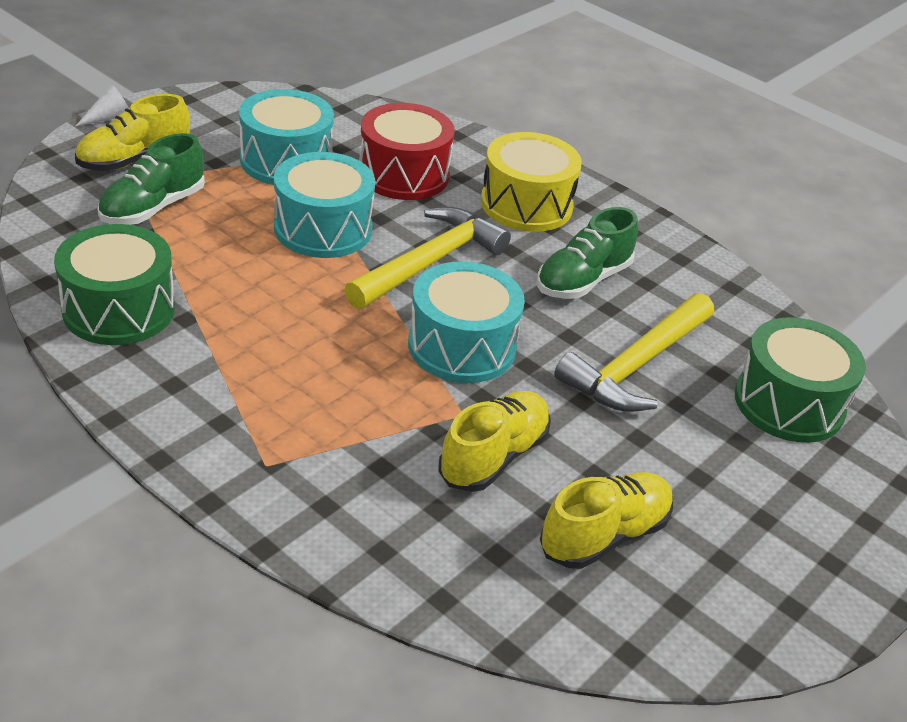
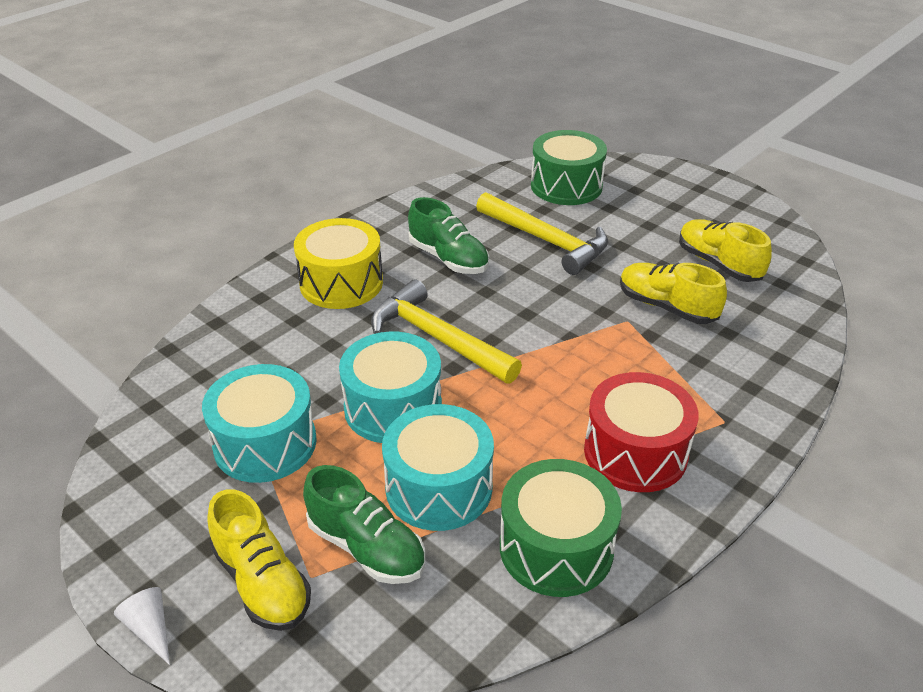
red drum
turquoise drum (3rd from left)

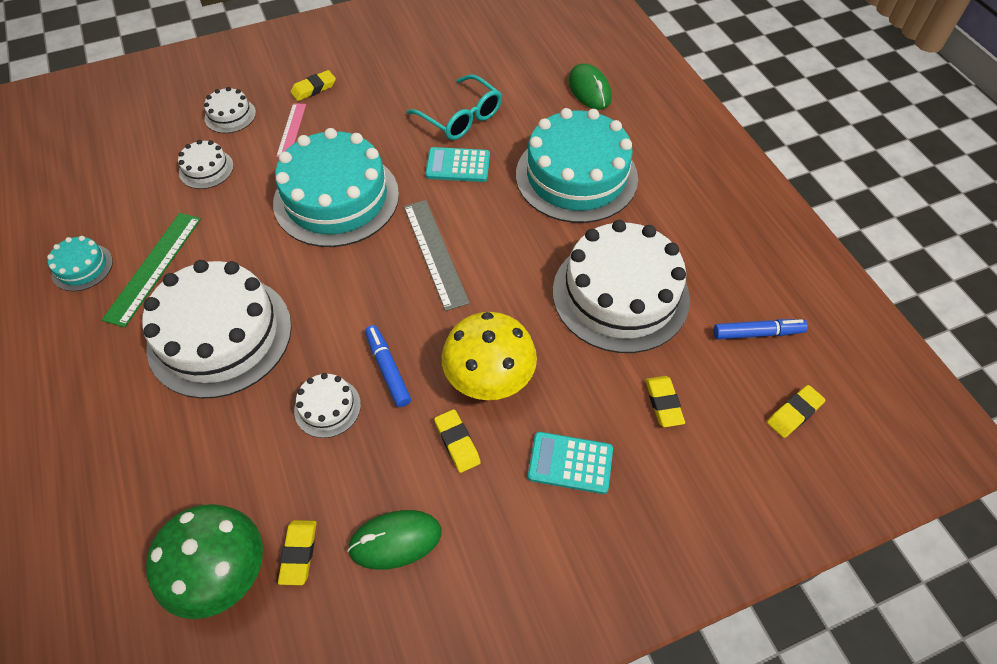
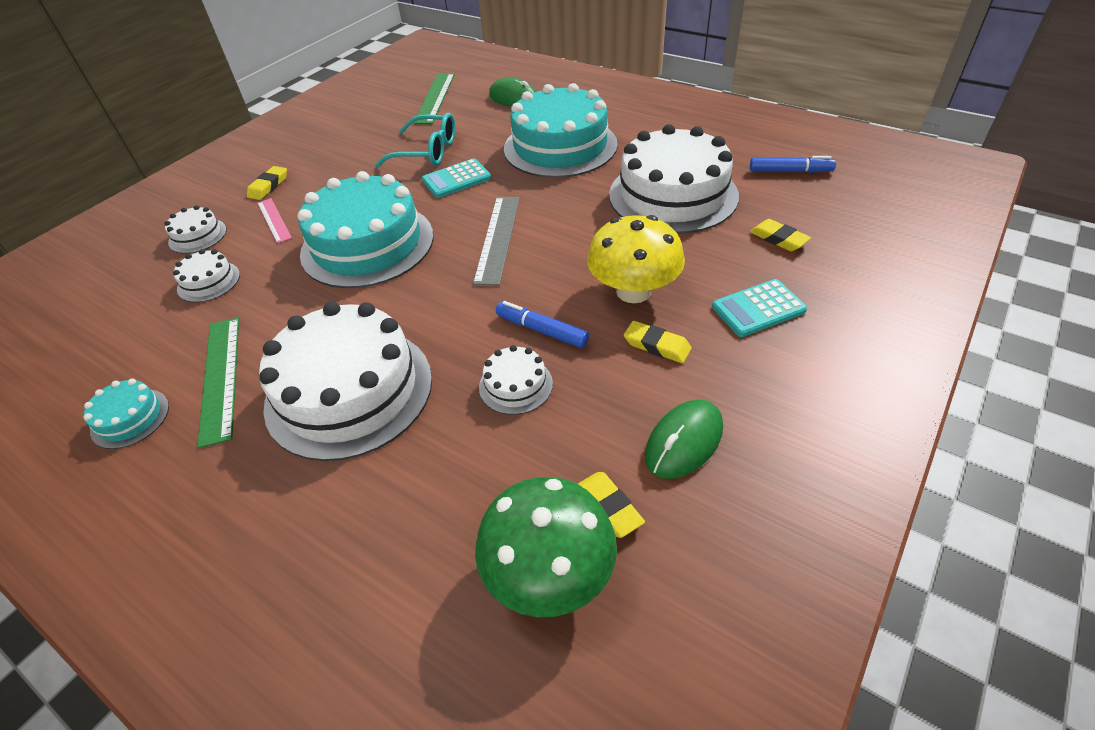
golden pencil eraser (5th from left in the first image)
green measuring stick (2nd from left)
grey measuring stick
royal blue marker pen (2nd from left)

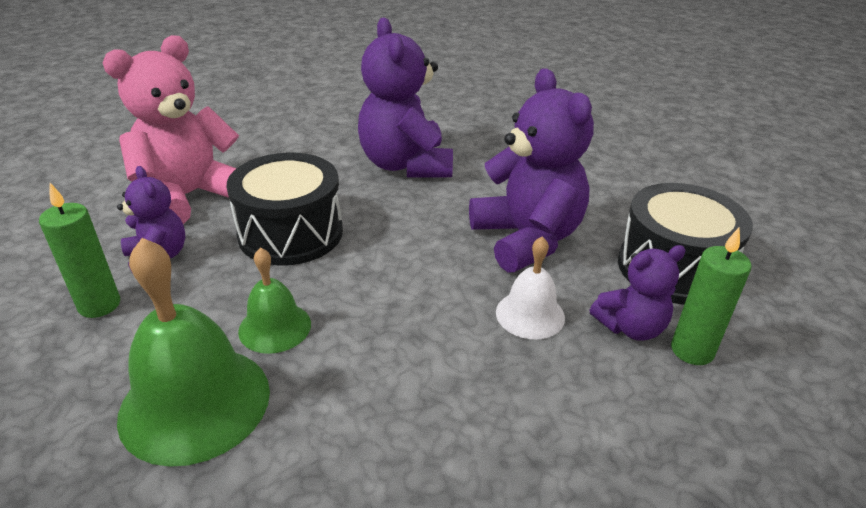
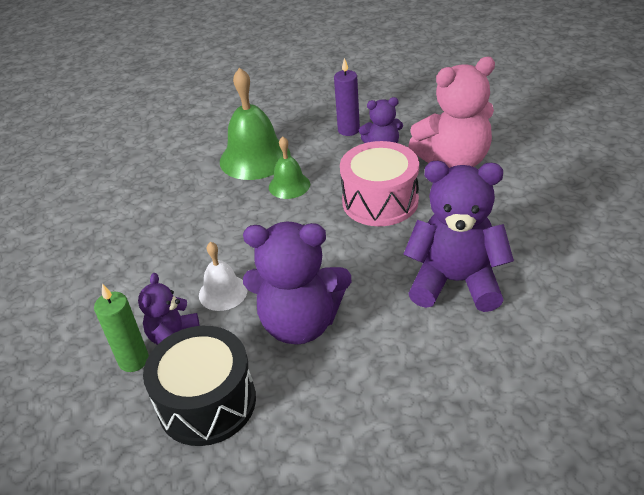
purple pillar candle
pink drum
pink teddy

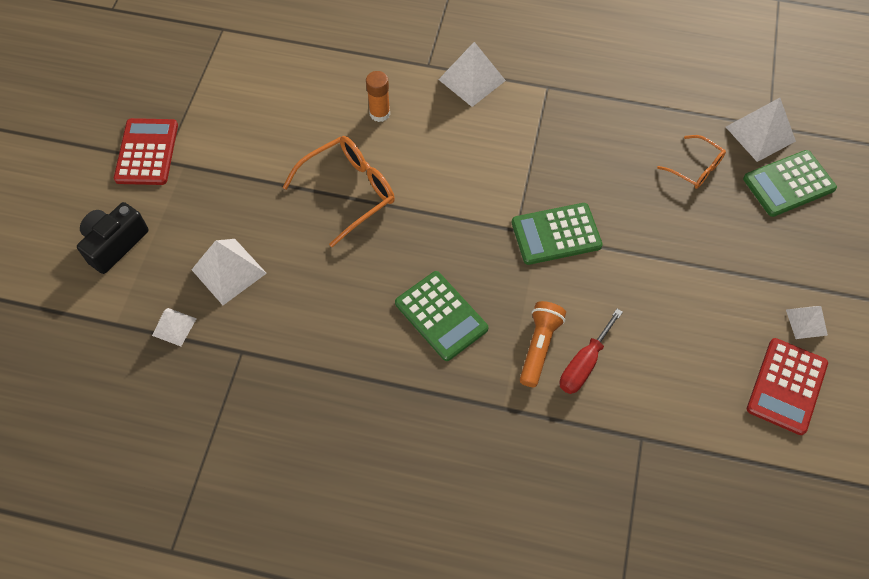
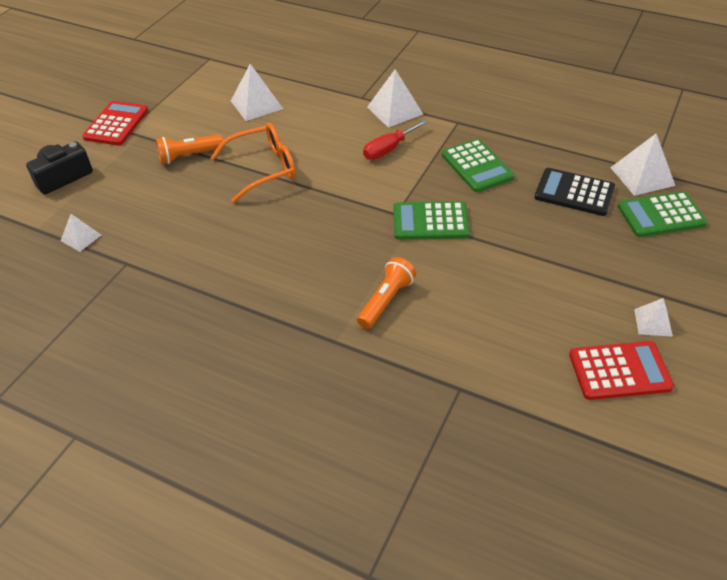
bright orange stick of glue
bright orange pocket torch (1st from left)
snow-white pyramid (2nd from left)
green pocket calculator (2nd from left)
red hand screwdriver
jet-black pocket calculator
red pocket calculator (2nd from left)

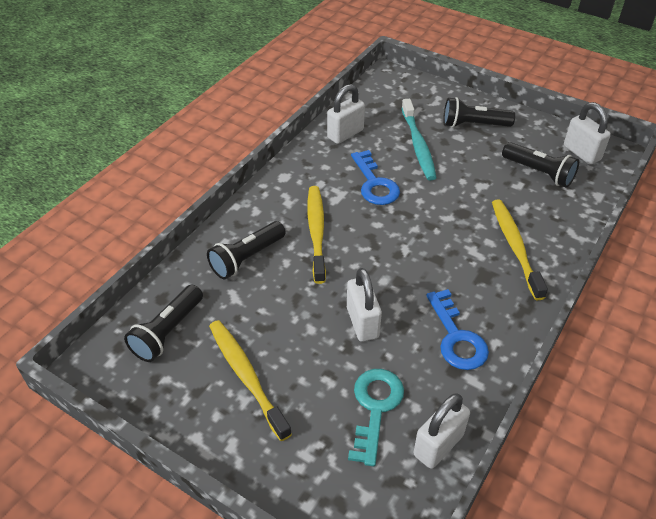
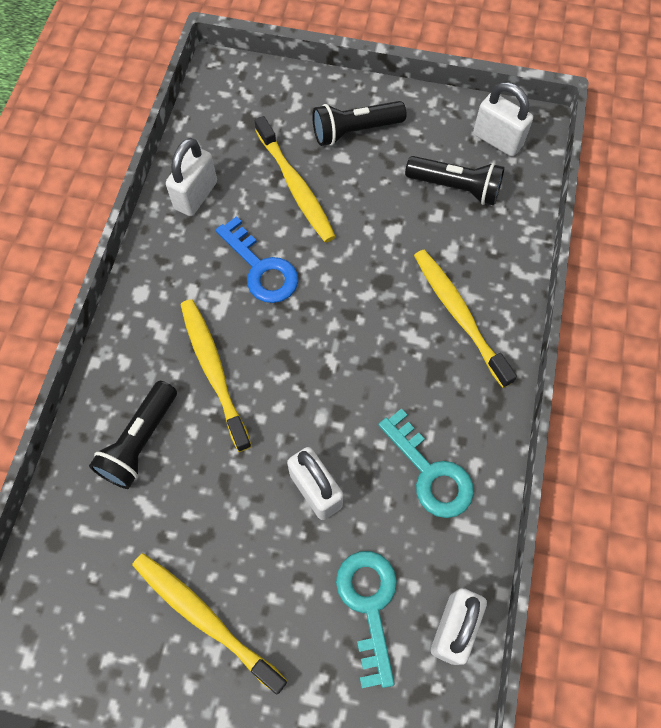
jet-black pocket torch (1st from left in the first image)
golden toothbrush (3rd from left)
turquoise latchkey (2nd from left)

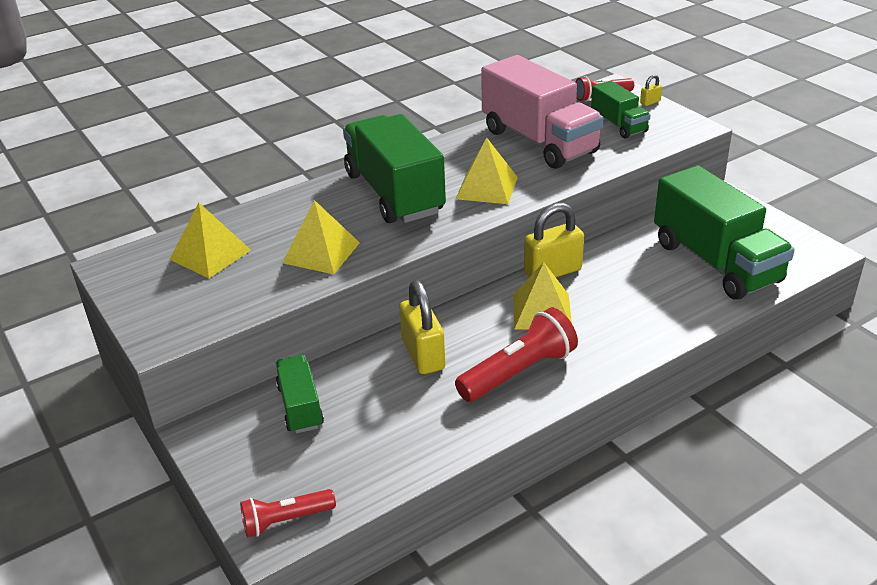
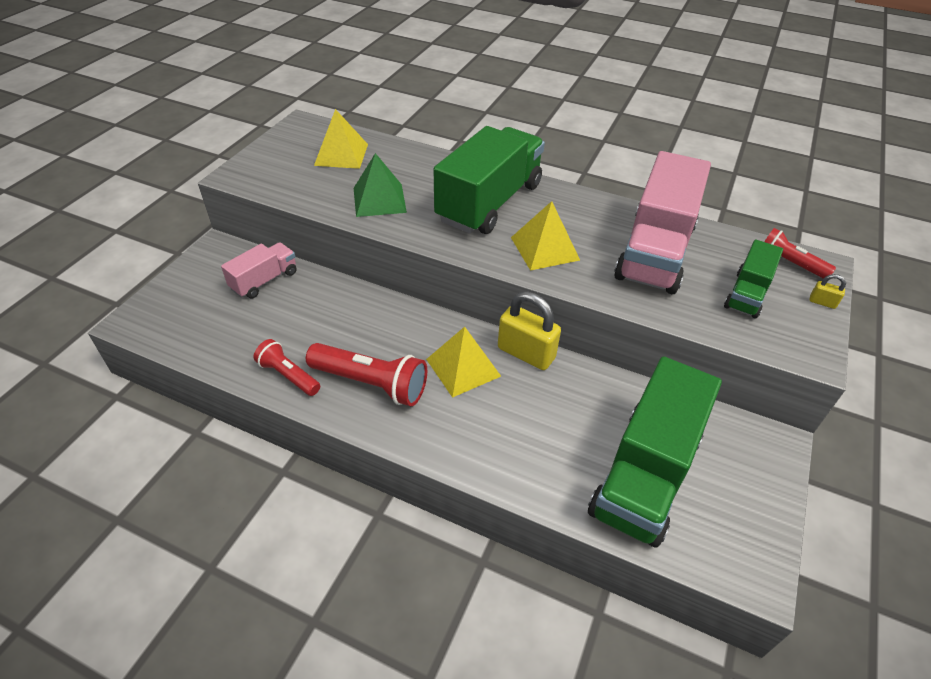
golden padlock (1st from left in the first image)
red pocket torch (1st from left)
pink truck (1st from left)
green pyramid

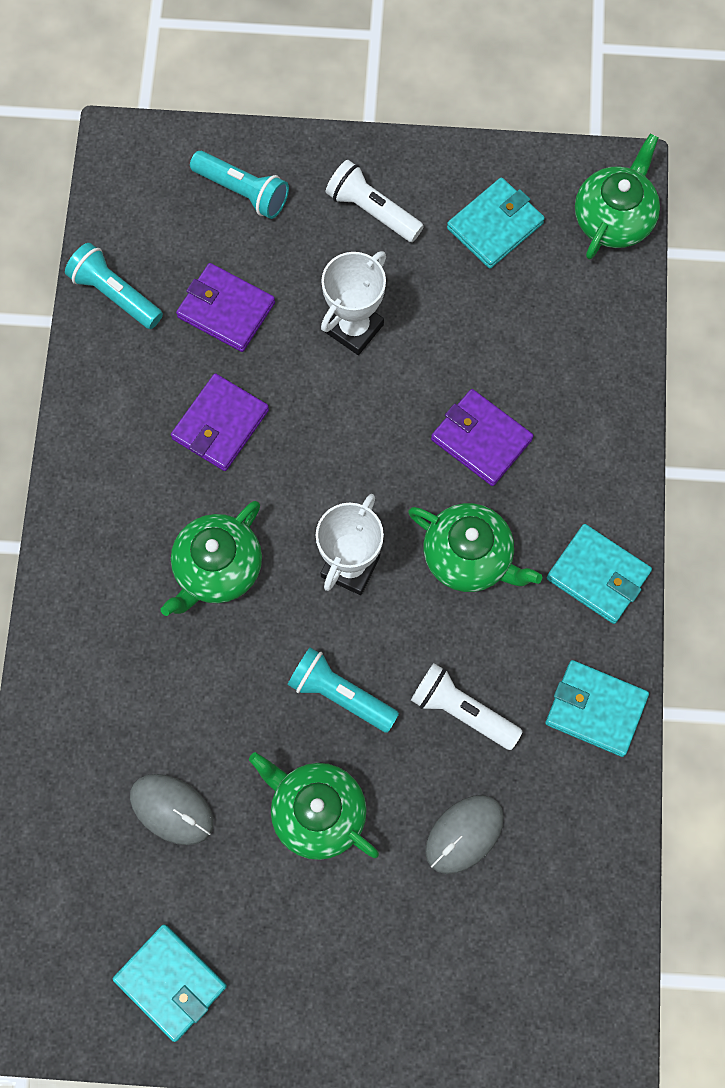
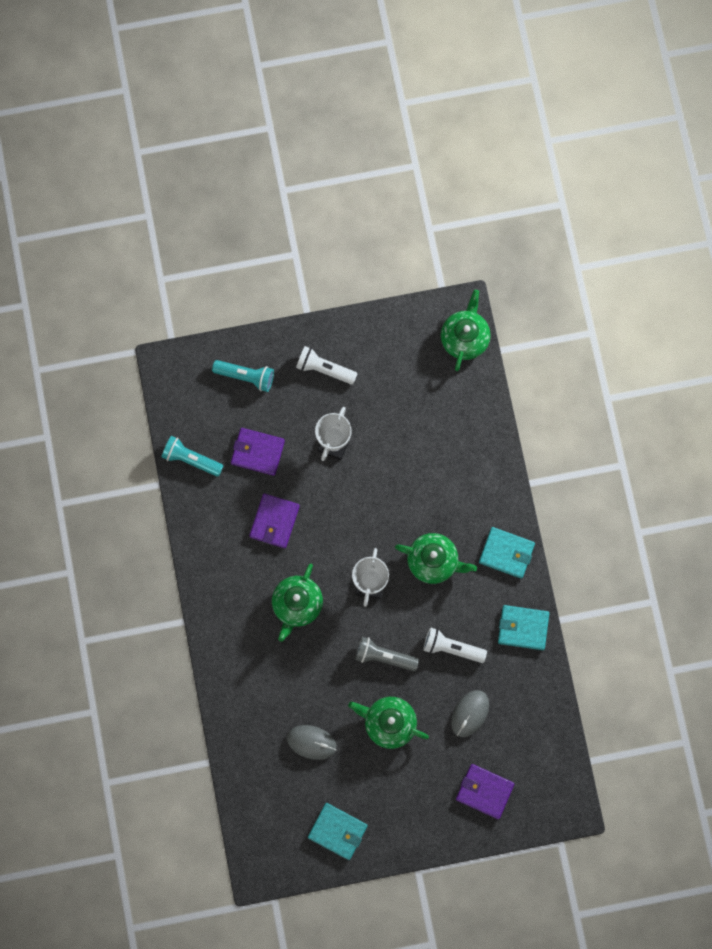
turquoise card wallet (2nd from left in the first image)
purple card wallet (3rd from left)
grey pocket torch

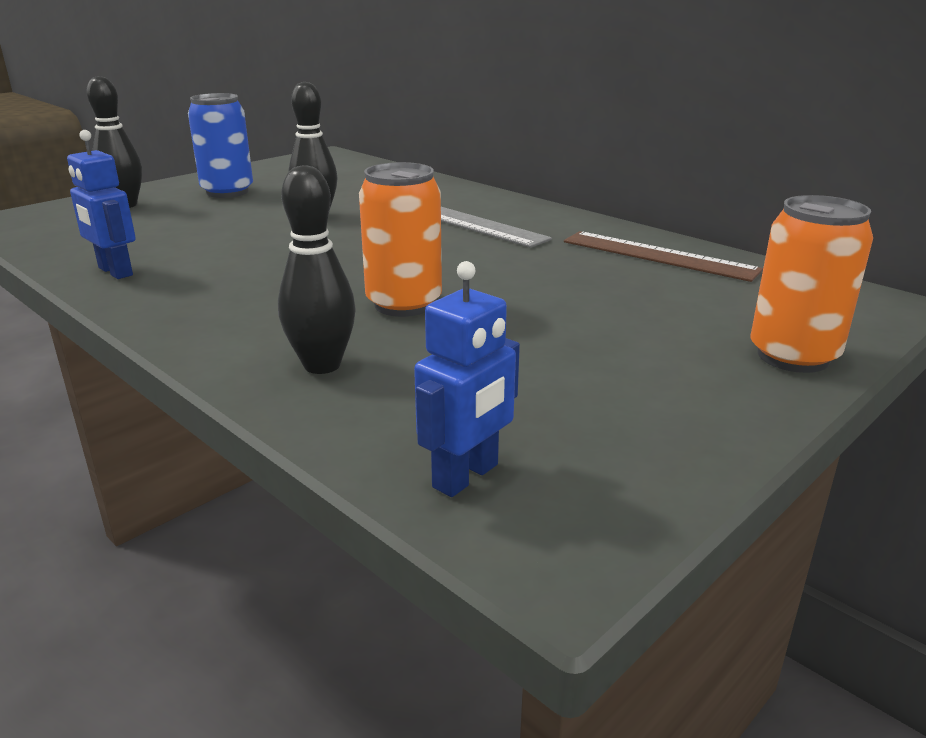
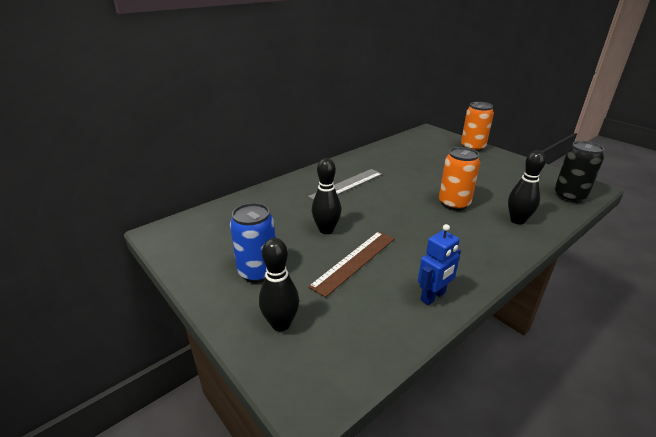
dark brown measuring stick
jet-black can

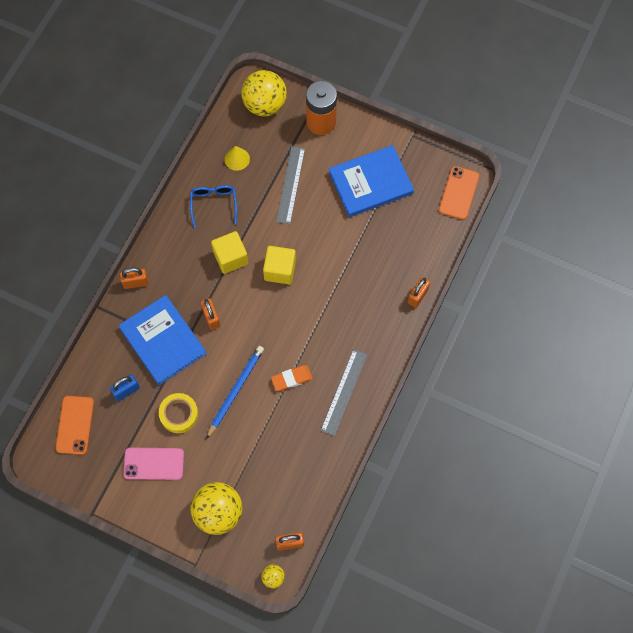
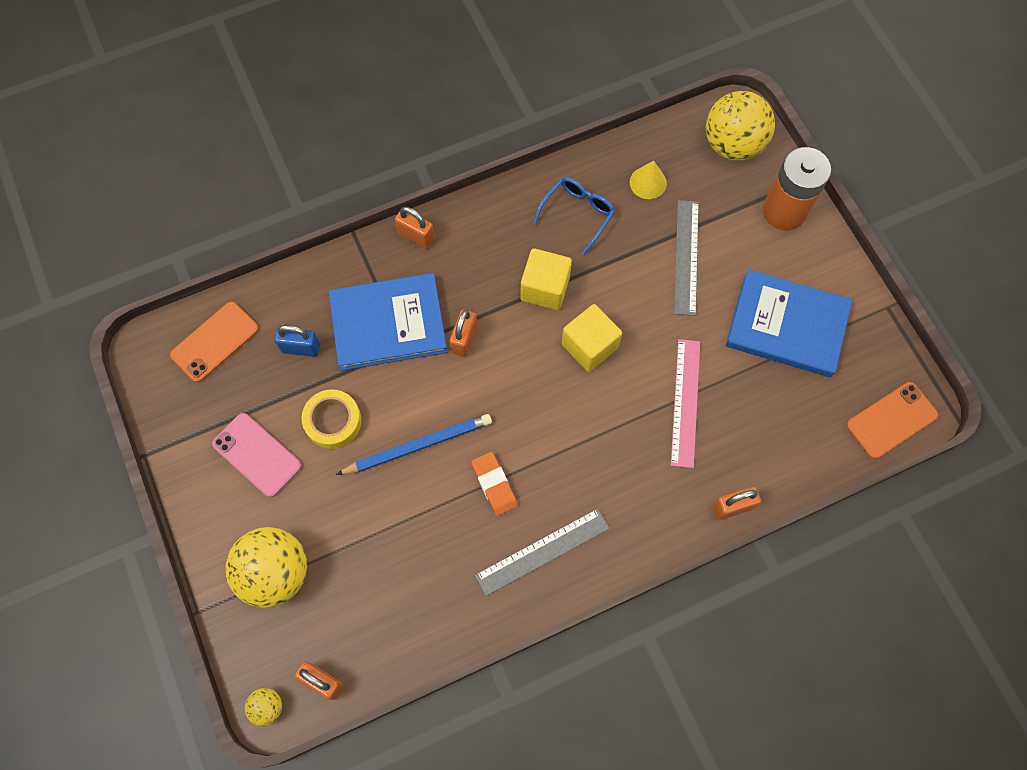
pink measuring stick
royal blue hardcover (1st from left)
bright orange pencil eraser
grey measuring stick (2nd from left)

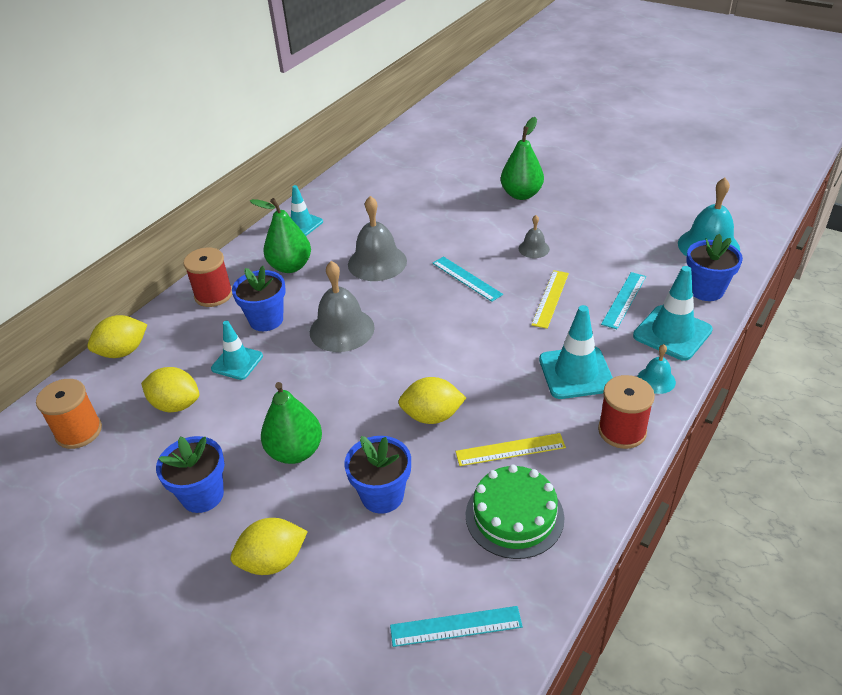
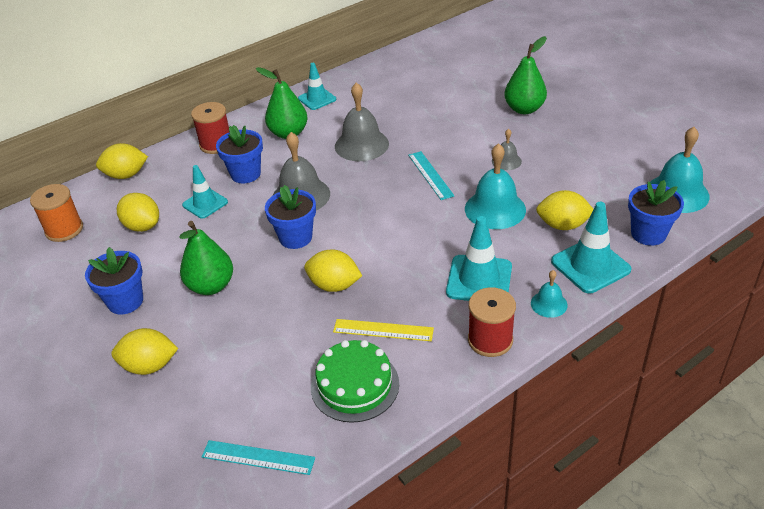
royal blue potted plant (3rd from left)
turquoise bell (1st from left)
golden citrus fruit (5th from left)

